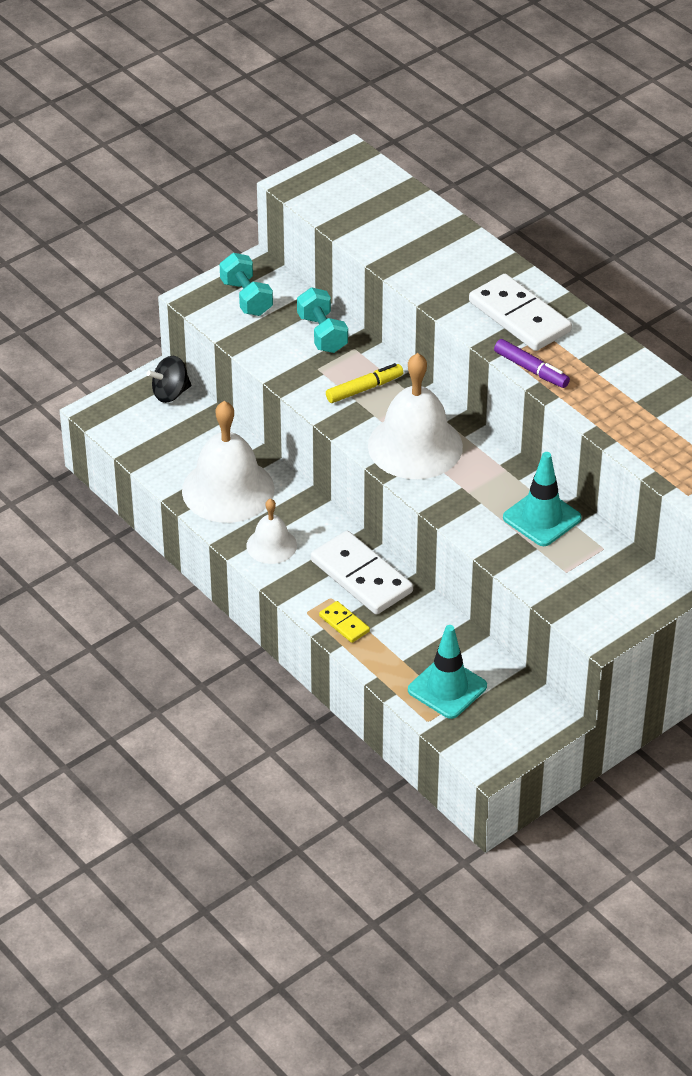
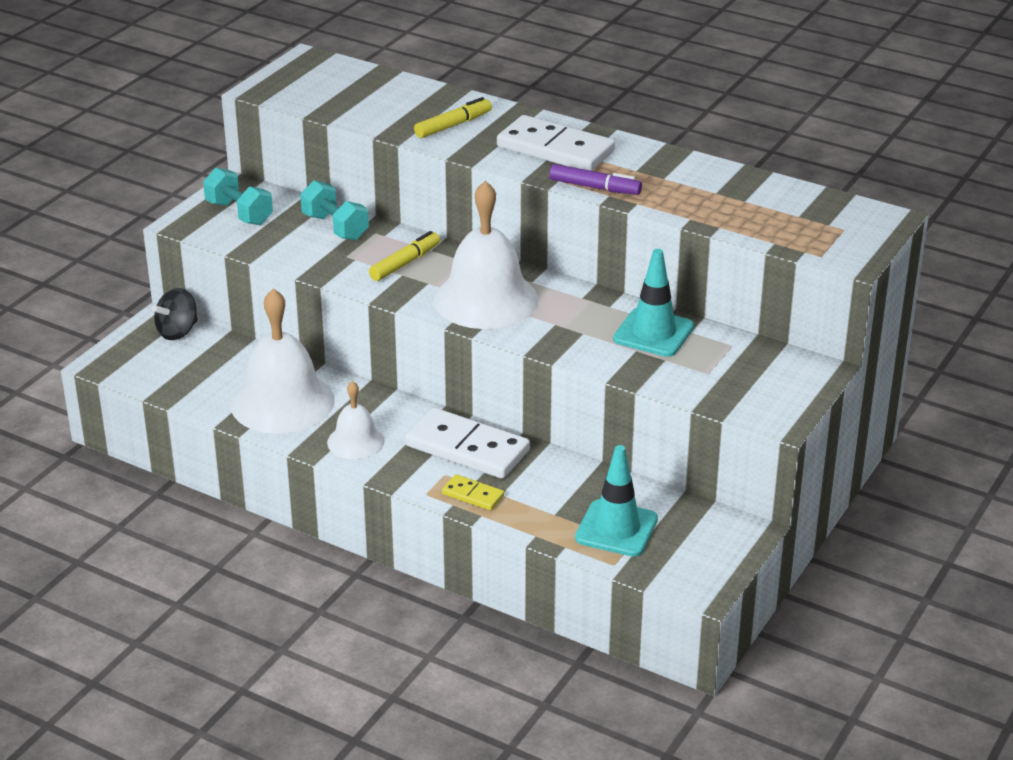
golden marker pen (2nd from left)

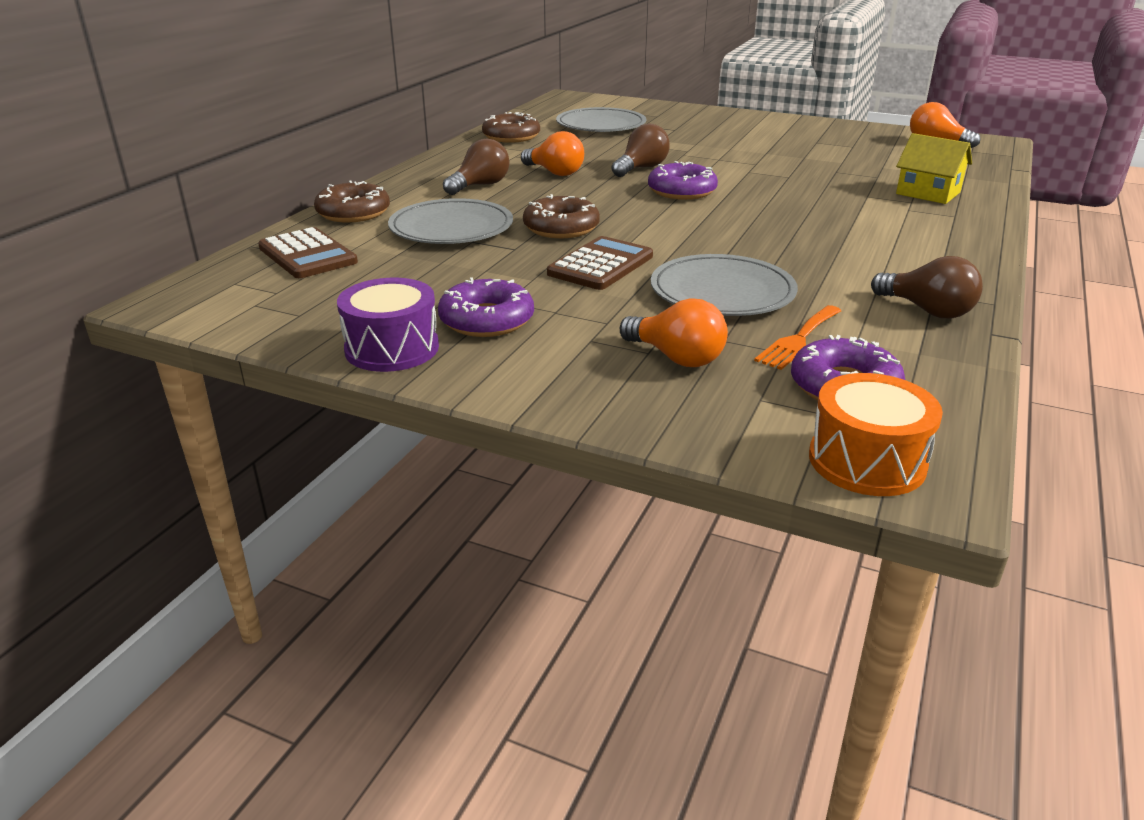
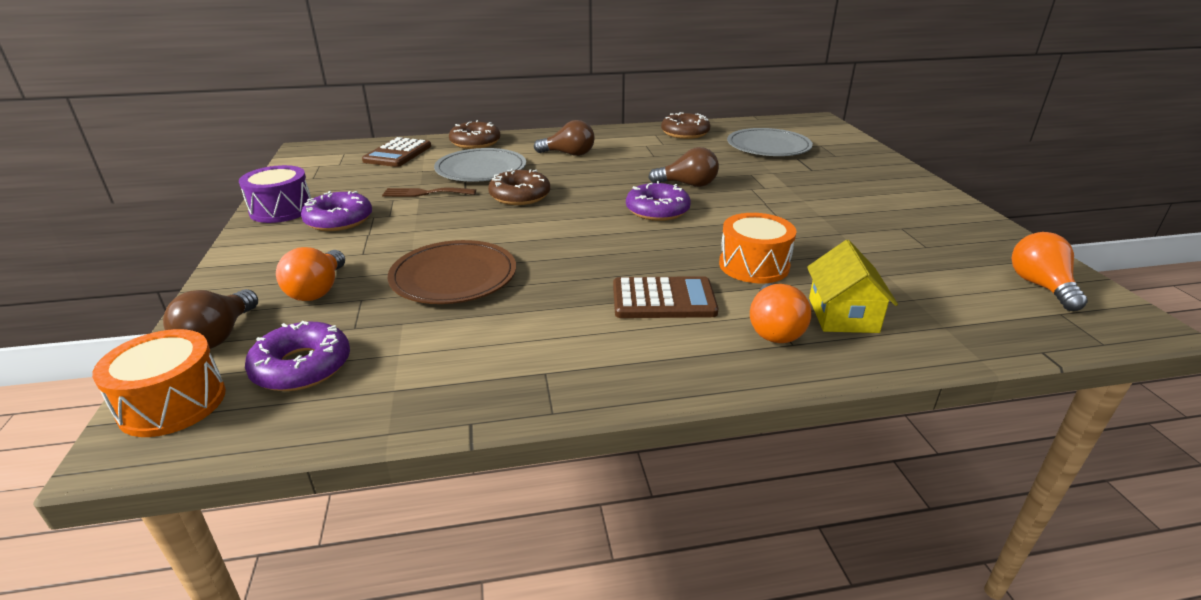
bright orange fork
dark brown fork
bright orange drum (2nd from left)
bright orange bulb (2nd from left)
dark brown pocket calculator (2nd from left)
dark brown bulb (1st from left)
dark brown flat dish

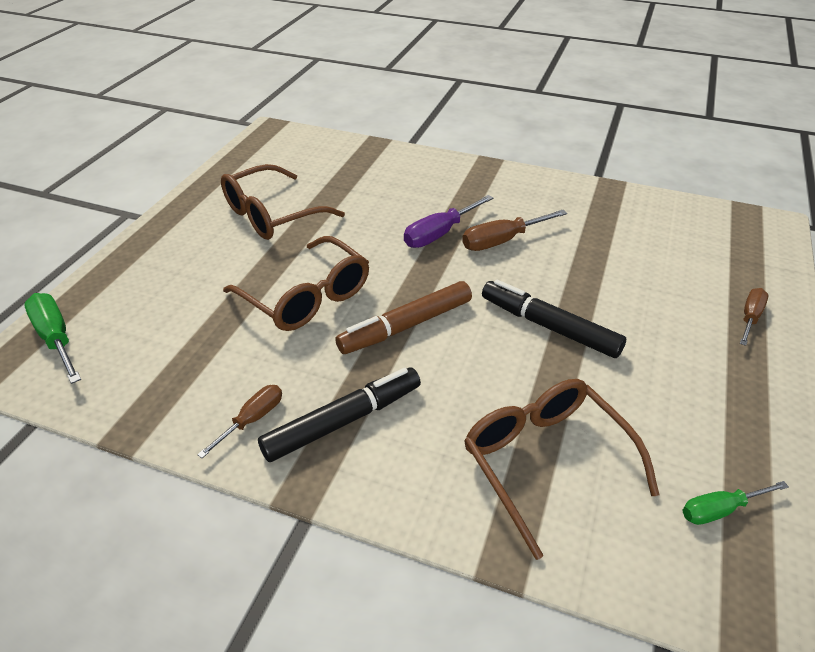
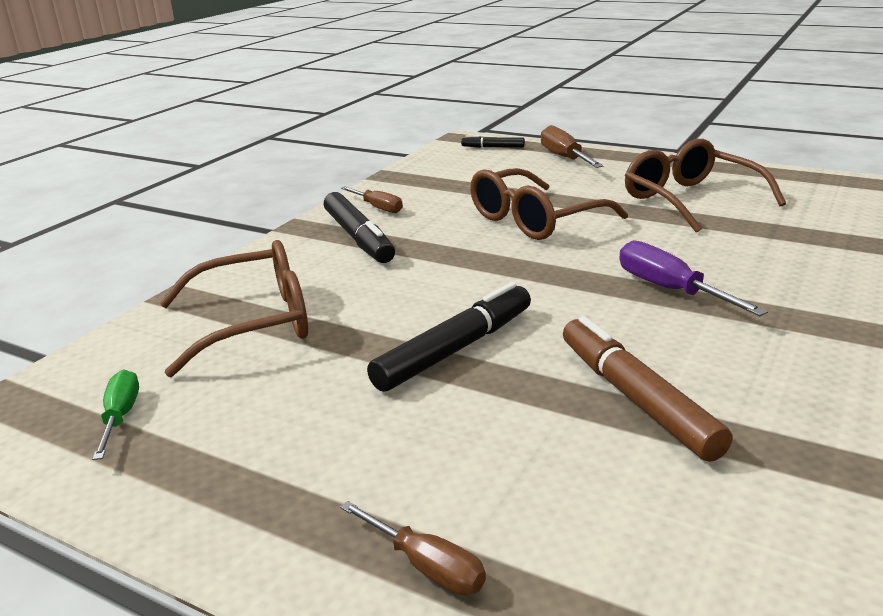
dark brown marker pen
dark brown hand screwdriver (3rd from left)
jet-black marker pen (3rd from left)

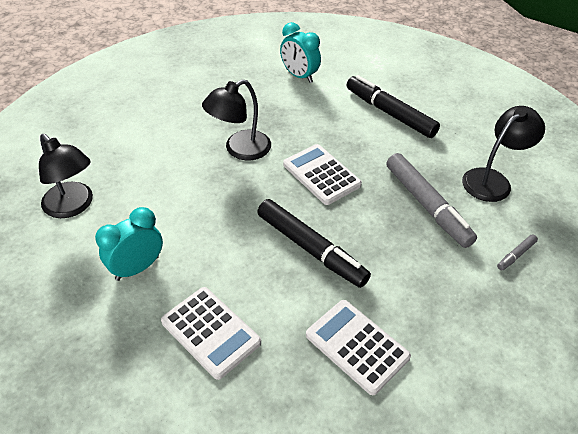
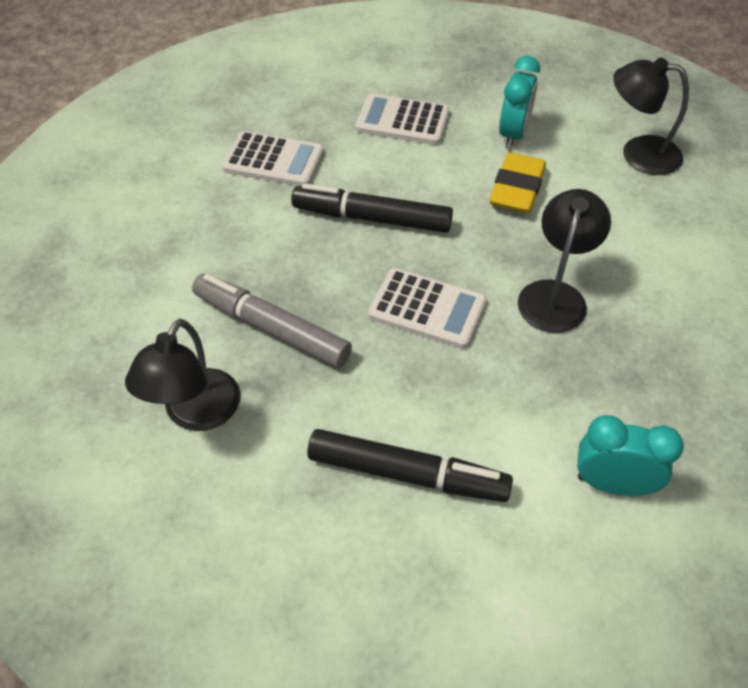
grey marker pen (2nd from left in the first image)
golden pencil eraser

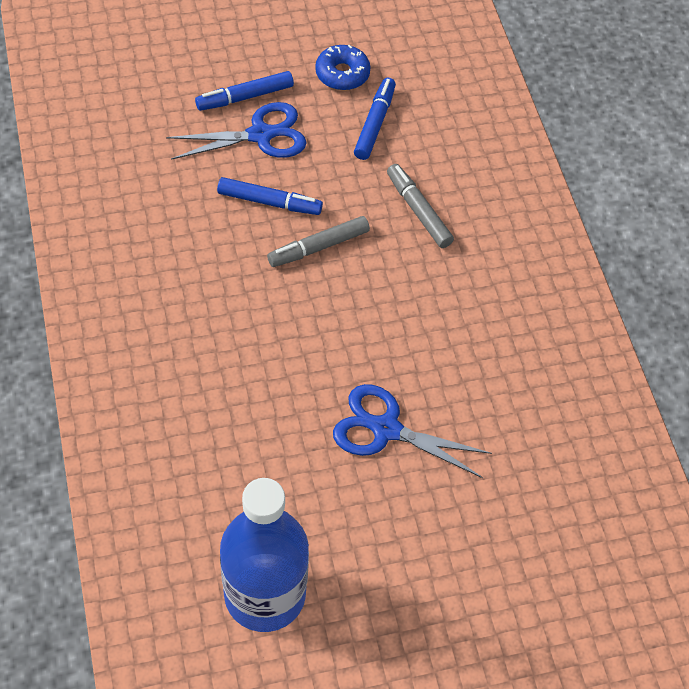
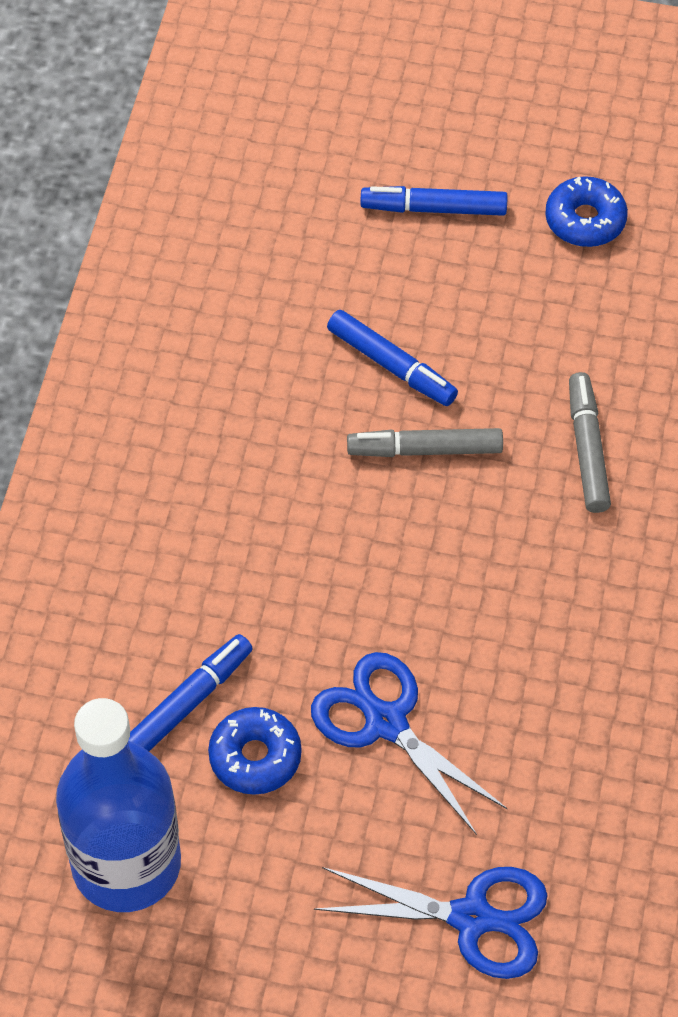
royal blue donut (1st from left)
royal blue shears (2nd from left)
royal blue marker pen (1st from left)

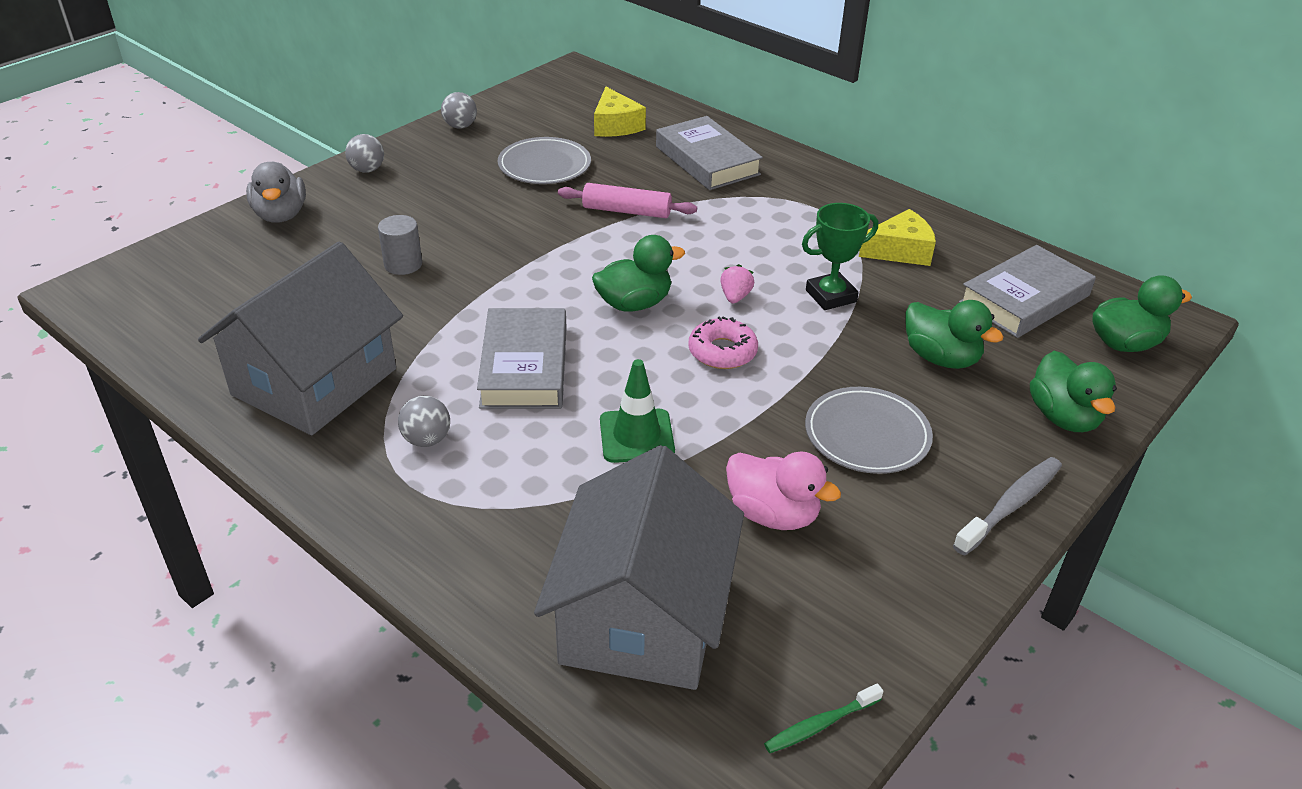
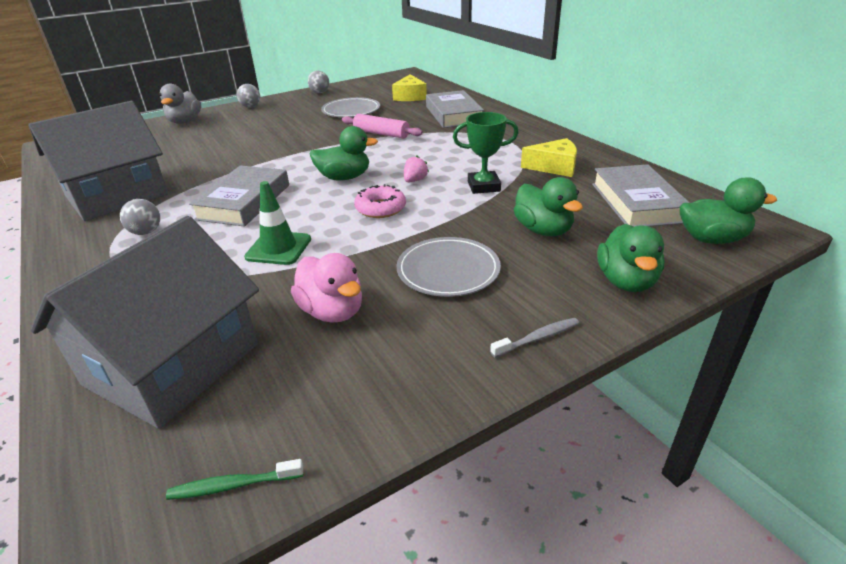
grey solid cylinder
grey hardcover (3rd from left)
grey toothbrush

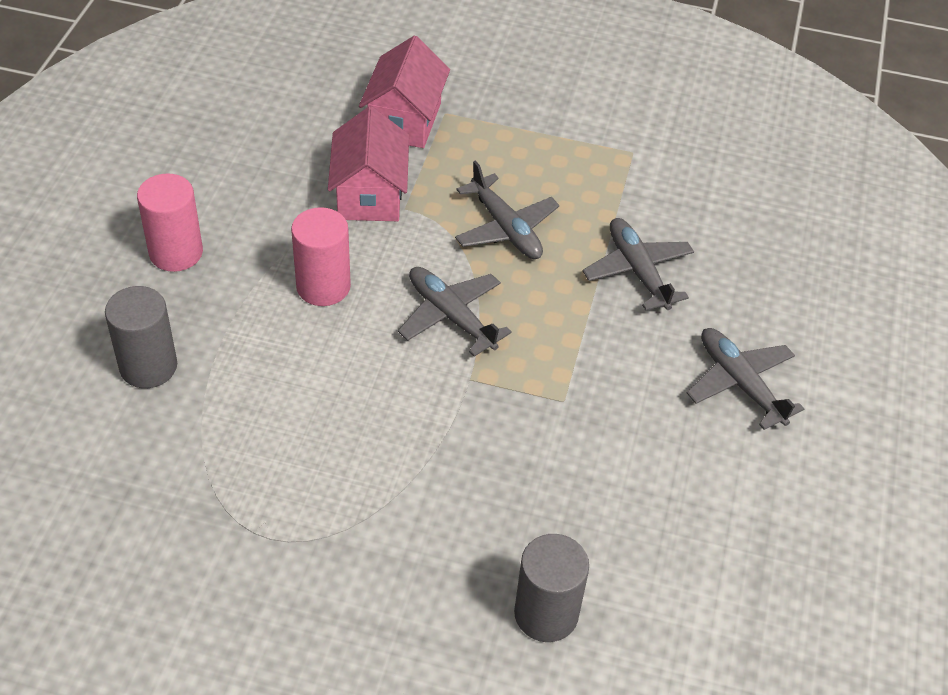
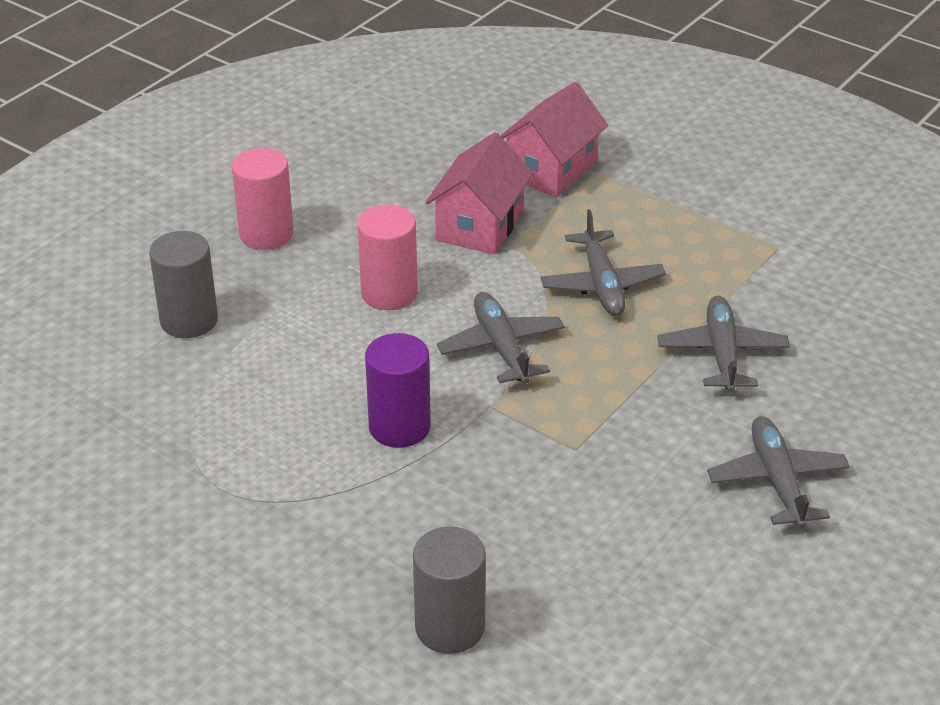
purple solid cylinder

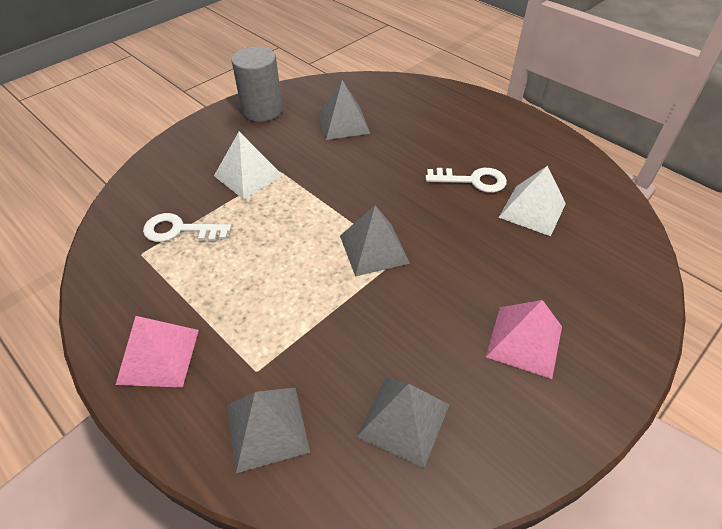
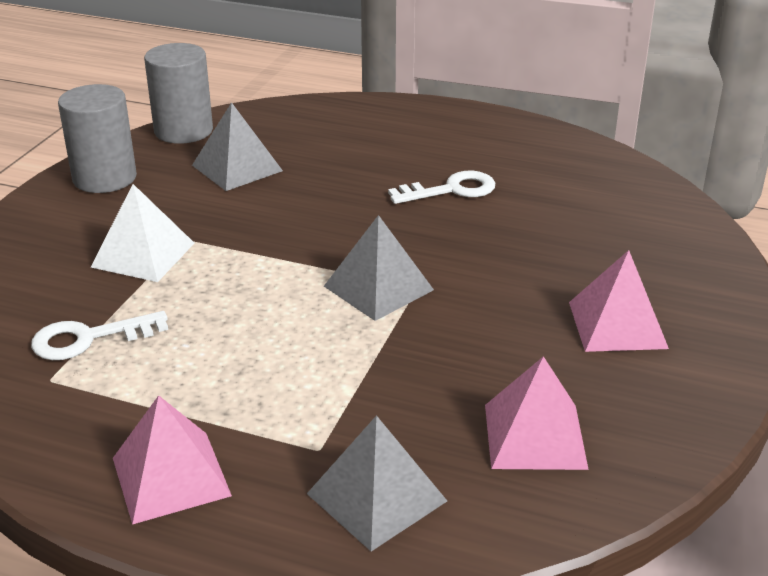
snow-white pyramid (2nd from left in the first image)
grey solid cylinder (2nd from left)
pink pyramid (2nd from left)

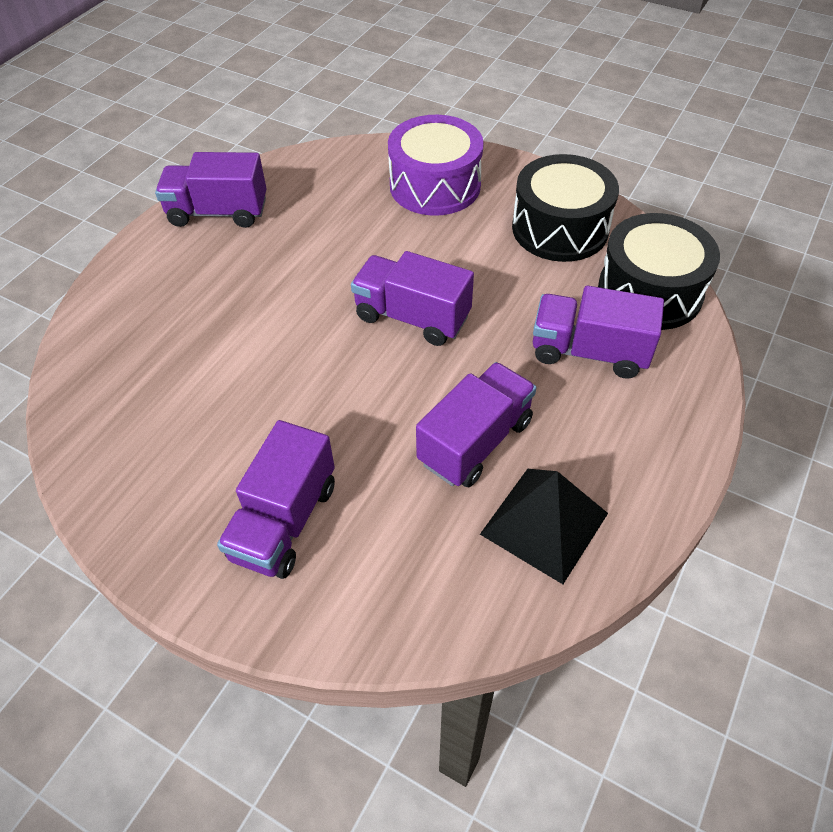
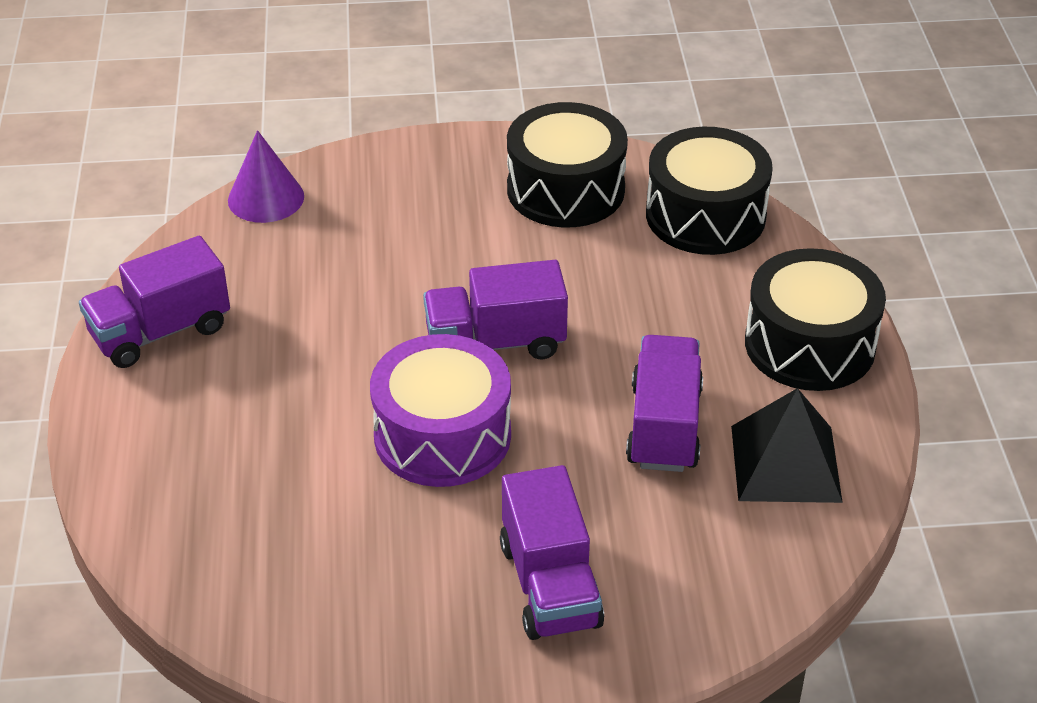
purple truck (5th from left in the first image)
purple solid cone
jet-black drum (3rd from left)
purple drum

